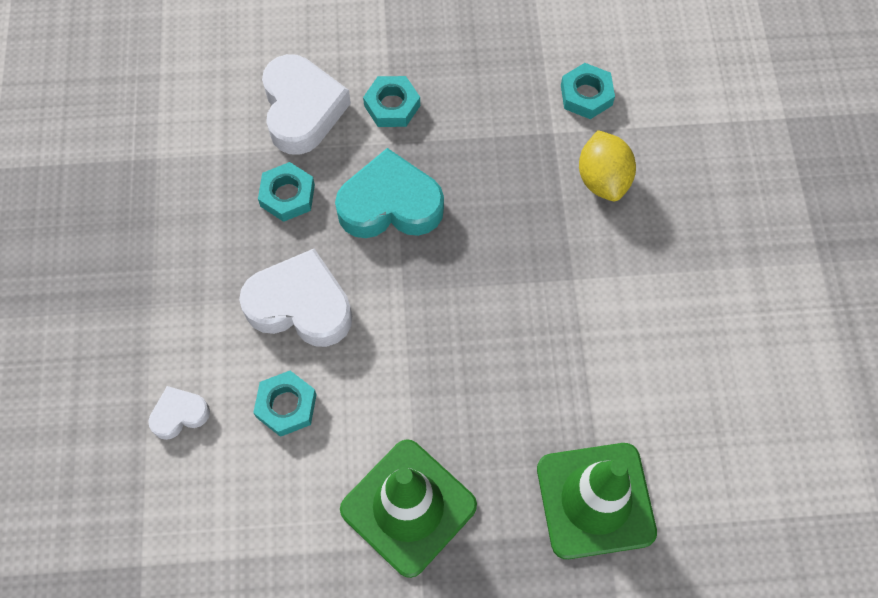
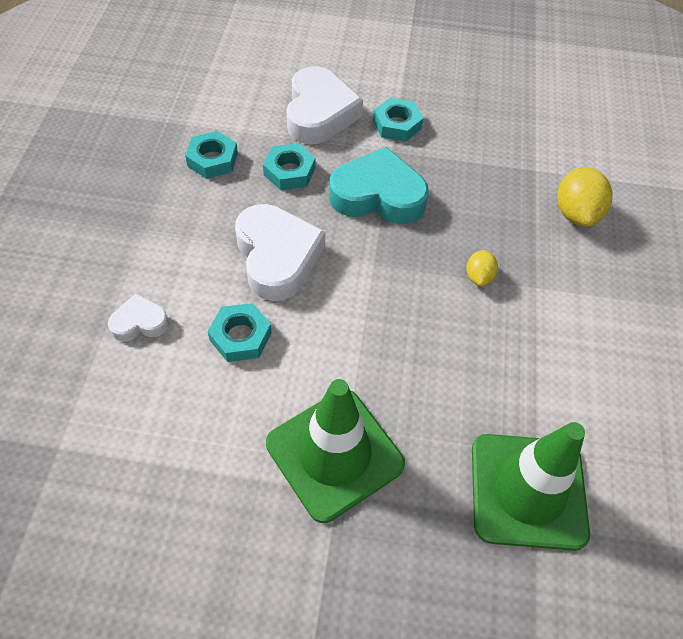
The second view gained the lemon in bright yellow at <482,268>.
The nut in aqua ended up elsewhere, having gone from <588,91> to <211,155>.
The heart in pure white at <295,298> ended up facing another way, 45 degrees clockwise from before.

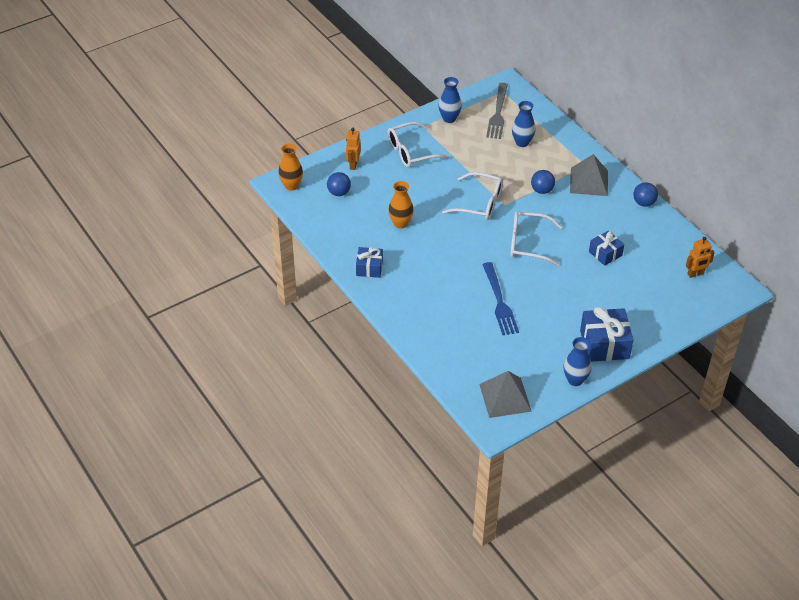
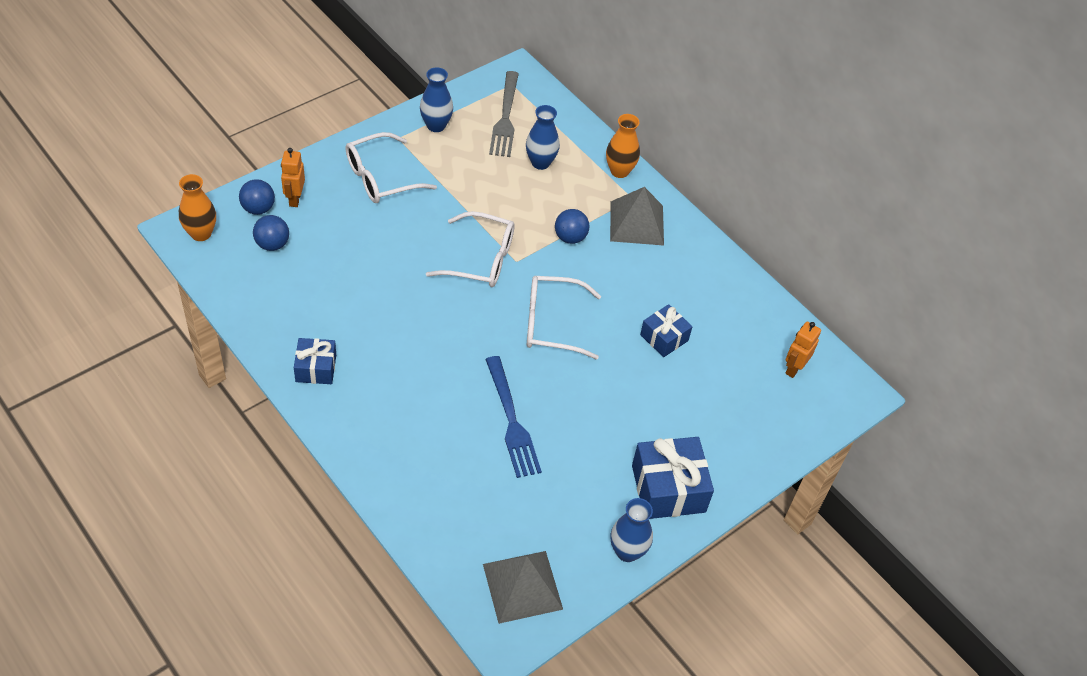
The vase in bright orange ended up elsewhere, having gone from <401,205> to <623,146>.
The sphere in blue ended up elsewhere, having gone from <645,194> to <257,197>.
The toy robot in bright orange at <700,257> ended up facing another way, 150 degrees clockwise from before.

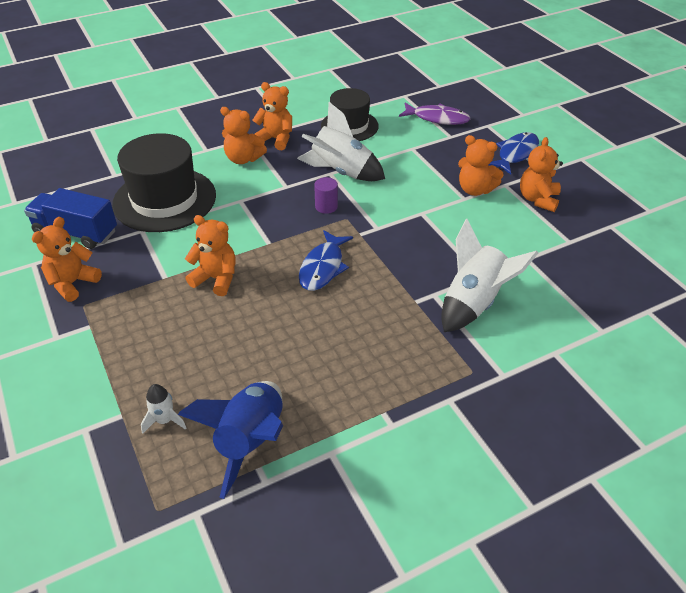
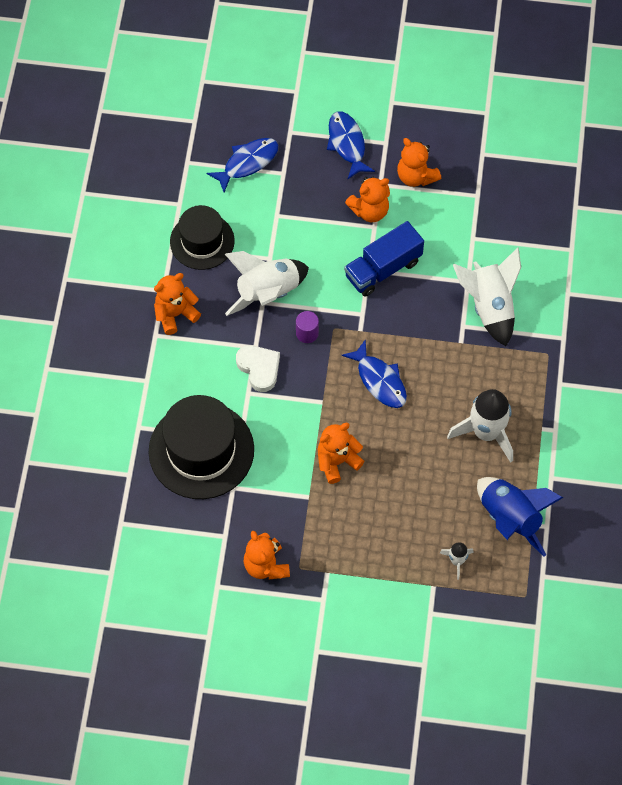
The second view lost the teddy bear in bright orange at <243,135>.
The second view gained the heart in pure white at <258,368>.
The second view gained the toy rocket in pure white at <480,426>.
The truck in blue ended up elsewhere, having gone from <70,218> to <384,259>.
What was the fish figure in royal purple at <434,114> turned into the fish figure in blue at <243,165>.

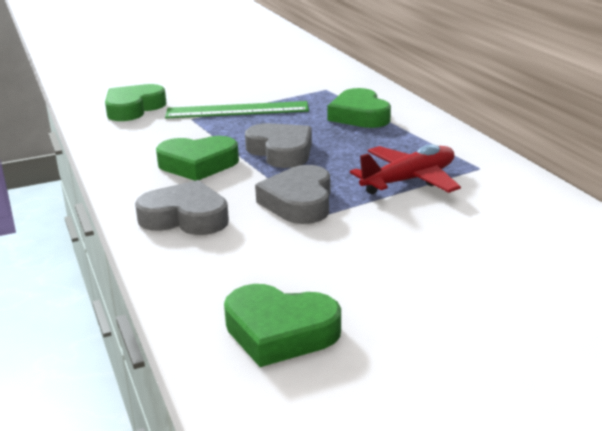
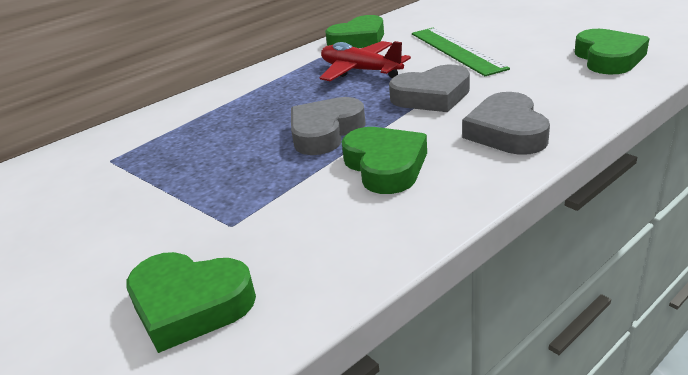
The ruler in leaf-green ended up elsewhere, having gone from <237,110> to <461,52>.
The heart in leaf-green ended up elsewhere, having gone from <359,108> to <354,31>.

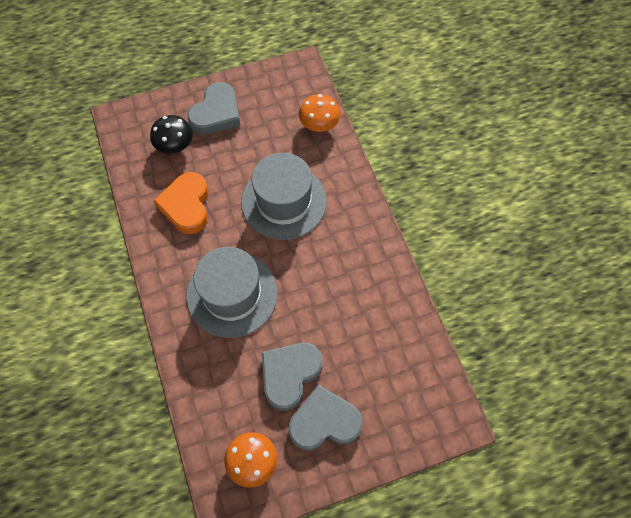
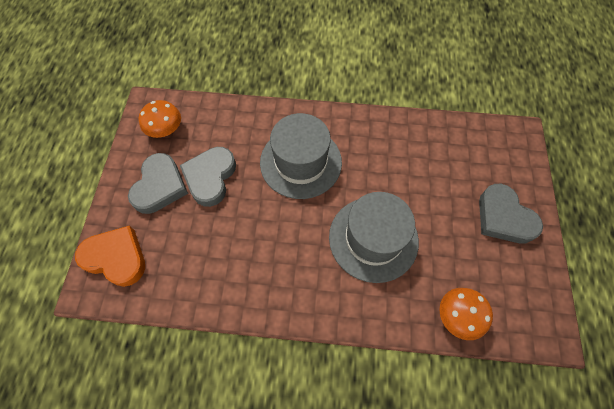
The second view lost the fungus in black at <171,134>.
The heart in bright orange ended up elsewhere, having gone from <181,203> to <110,256>.
The heart in gray at <292,377> ended up facing another way, 135 degrees counterclockwise from before.

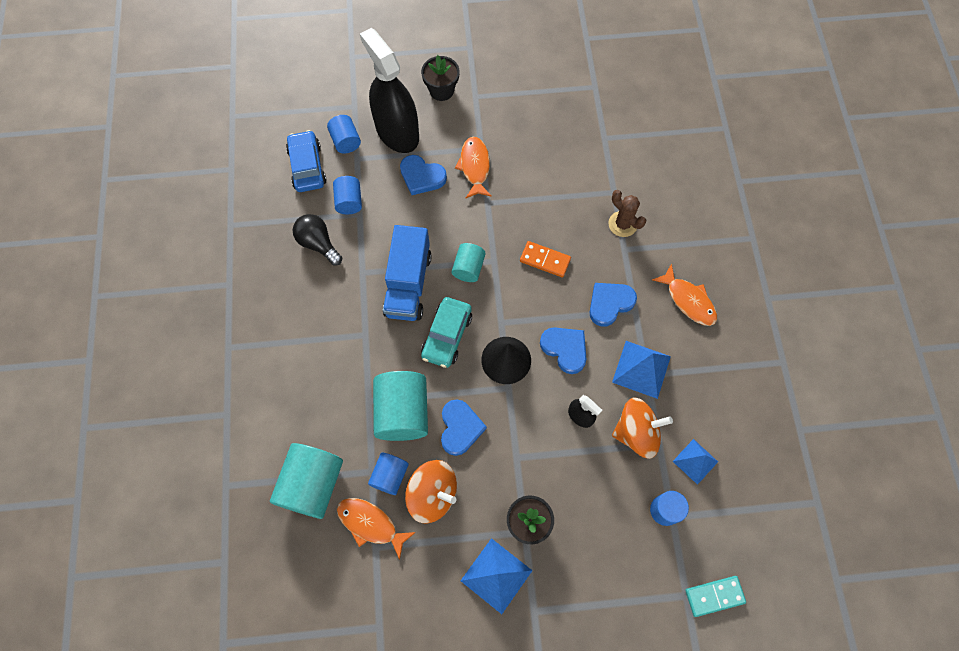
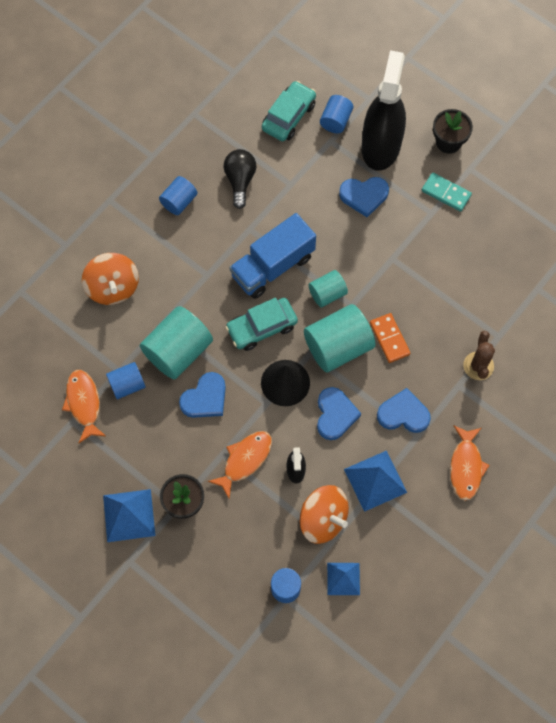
The cylinder shape in aqua ended up elsewhere, having gone from <306,481> to <340,338>.
The cylinder shape in blue ended up elsewhere, having gone from <347,195> to <178,195>.
The spinning top in bright orange ended up elsewhere, having gone from <431,492> to <110,279>.
The fish figure in bright orange ended up elsewhere, having gone from <473,167> to <240,465>.
The domino in aqua ended up elsewhere, having gone from <715,596> to <447,192>.
What was the automobile in blue at <306,161> turned into the automobile in aqua at <289,111>.
The heart in blue at <423,175> ended up facing another way, 75 degrees counterclockwise from before.

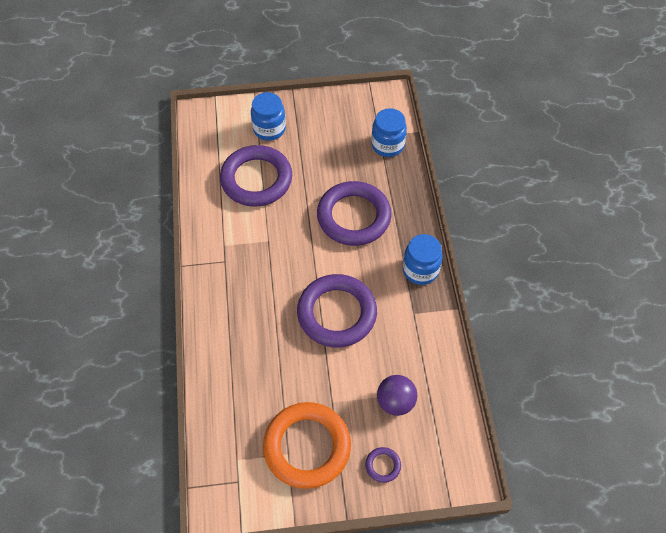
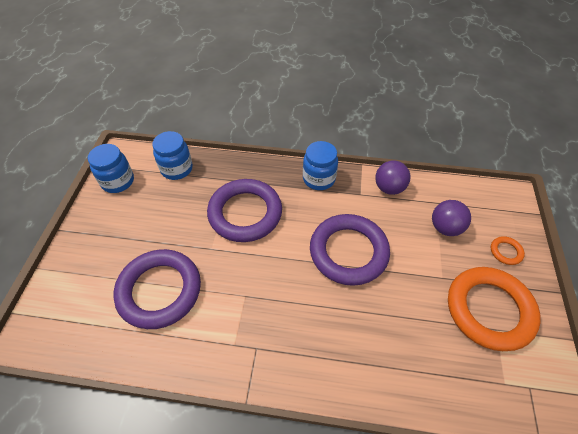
The second view gained the sphere in royal purple at <393,177>.
The preserve jar in blue ended up elsewhere, having gone from <268,116> to <111,168>.
What was the hoop in royal purple at <383,465> turned into the hoop in bright orange at <508,250>.

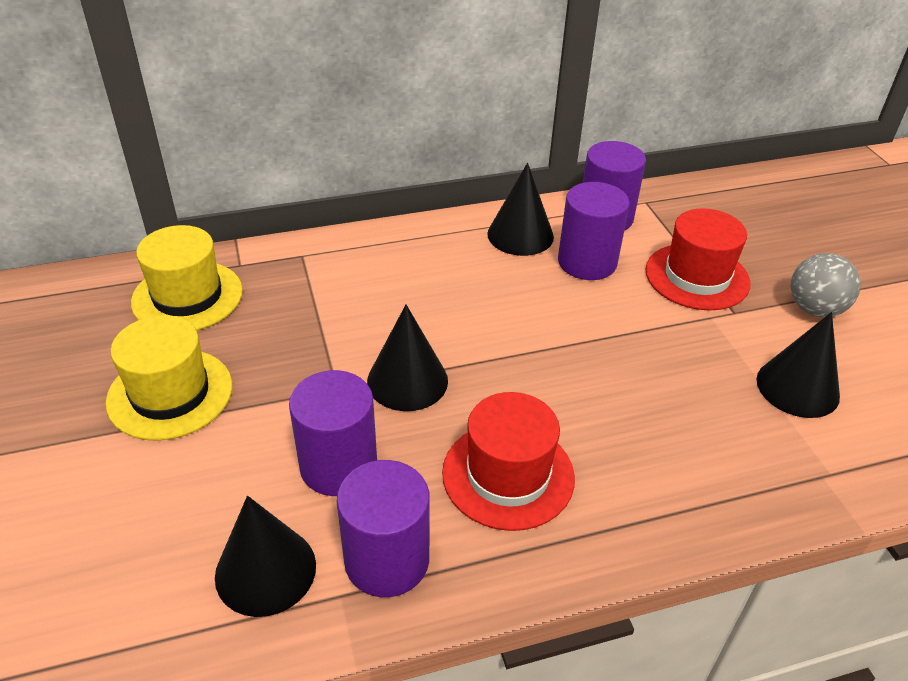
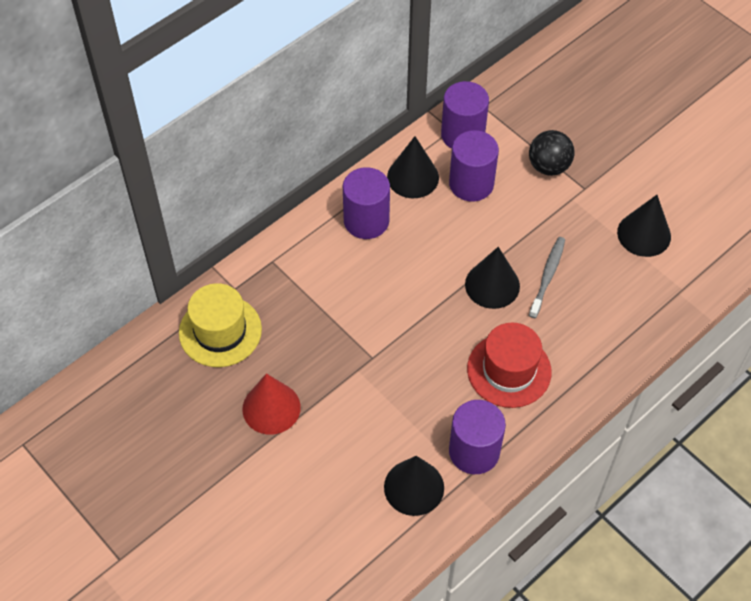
The second view lost the sphere in gray at <825,285>.
The second view gained the tooth brush in gray at <547,277>.
The cylinder shape in royal purple ended up elsewhere, having gone from <333,433> to <366,203>.
The solid cone in black ended up elsewhere, having gone from <407,358> to <492,278>.
Where the tall hat in bright yellow stood at <168,378>, the solid cone in red came to stand at <271,404>.
Where the tall hat in red stood at <698,259>, the sphere in black came to stand at <552,153>.

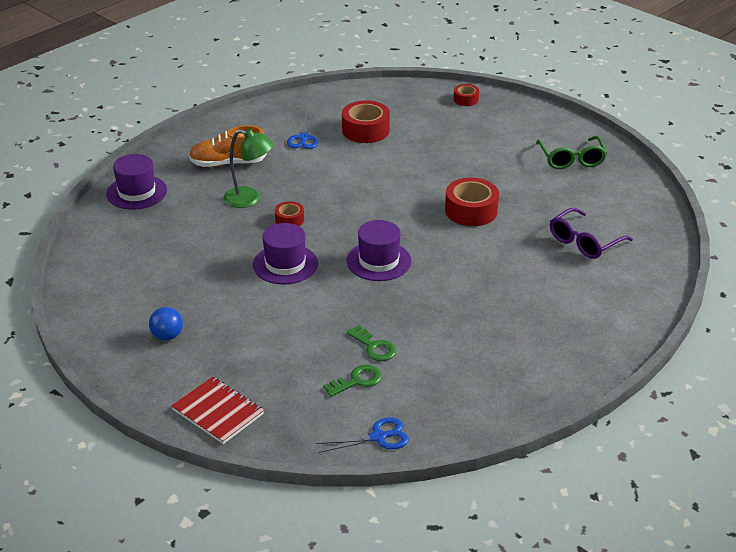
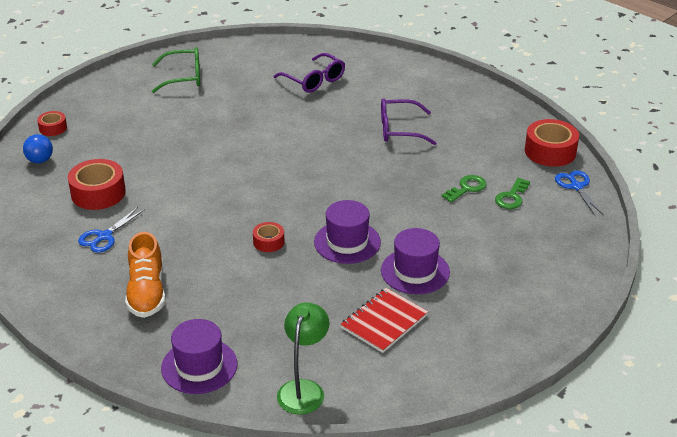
The second view gained the spectacles in royal purple at <408,121>.
The sphere in blue ended up elsewhere, having gone from <166,323> to <38,148>.
The exercise book in red ended up elsewhere, having gone from <217,410> to <384,320>.
The lamp in leaf-green ended up elsewhere, having gone from <249,168> to <303,359>.
The tall hat in royal purple ended up elsewhere, having gone from <379,250> to <415,261>.
The tape in red ended up elsewhere, having gone from <472,202> to <552,143>.
The scissors in blue at <302,131> ended up facing another way, 120 degrees clockwise from before.
The door key in leaf-green at <352,381> ended up facing another way, 120 degrees counterclockwise from before.

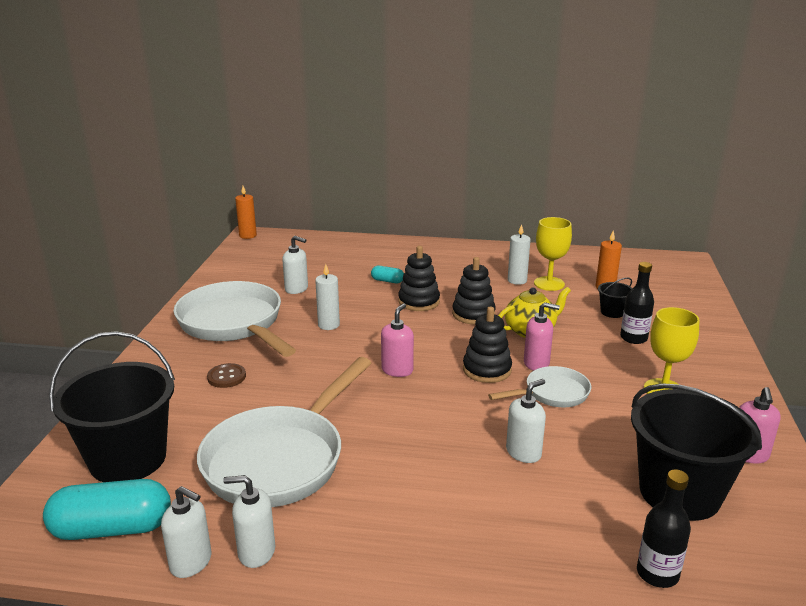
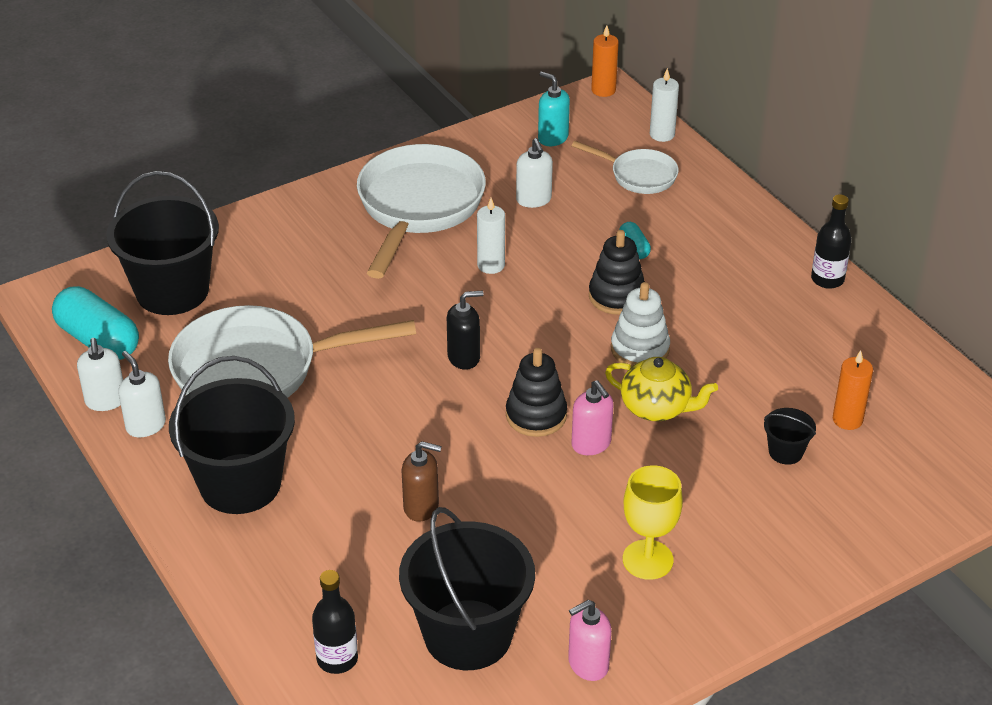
The second view lost the button in brown at <226,375>.
The second view lost the goblet in bright yellow at <553,254>.
The second view gained the sand bucket in black at <232,435>.
The second view gained the soap dispenser in aqua at <554,108>.
The pan in pure white ended up elsewhere, having gone from <539,386> to <625,167>.
The candle in pure white ended up elsewhere, having gone from <519,254> to <664,105>.
The bottle in black ended up elsewhere, having gone from <637,303> to <831,241>.
What was the soap dispenser in rosy at <397,340> turned into the soap dispenser in black at <465,330>.
What was the ring stacker in black at <474,291> turned into the ring stacker in pure white at <640,324>.
What was the soap dispenser in pure white at <526,421> turned into the soap dispenser in brown at <422,481>.

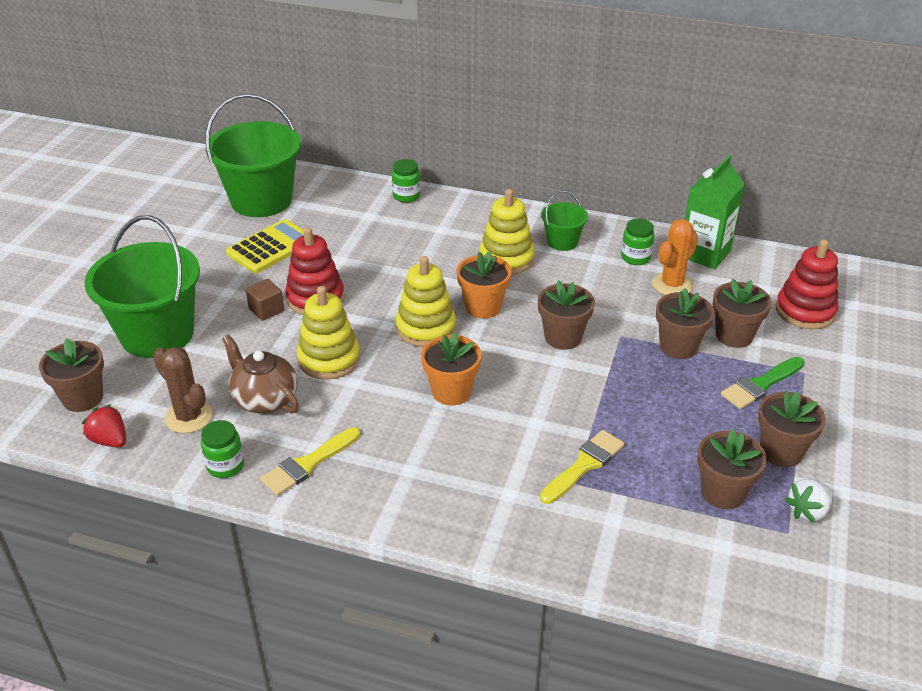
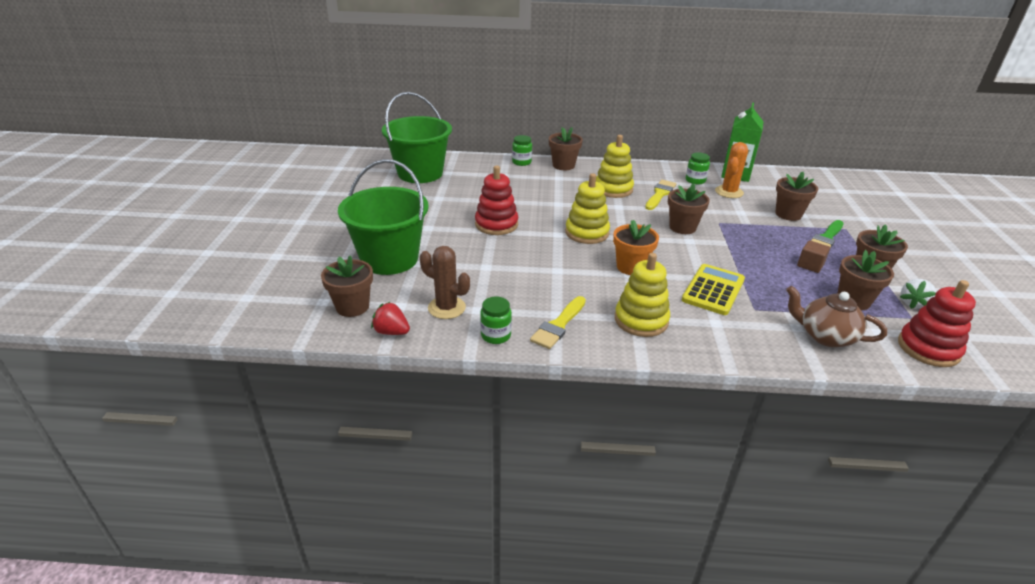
The second view lost the flower pot in bright orange at <484,285>.
The second view lost the sand bucket in leaf-green at <564,220>.
The china teapot in brown ended up elsewhere, having gone from <260,374> to <836,316>.
The adding machine in bright yellow ended up elsewhere, having gone from <265,246> to <713,289>.
The cube in brown ended up elsewhere, having gone from <265,300> to <813,256>.
The ring stacker in bright yellow ended up elsewhere, having gone from <328,333> to <642,295>.
The paint brush in bright yellow ended up elsewhere, having gone from <582,467> to <660,195>.
The flower pot in brown ended up elsewhere, having gone from <685,323> to <566,148>.
The ring stacker in red ended up elsewhere, having gone from <807,284> to <937,323>.

